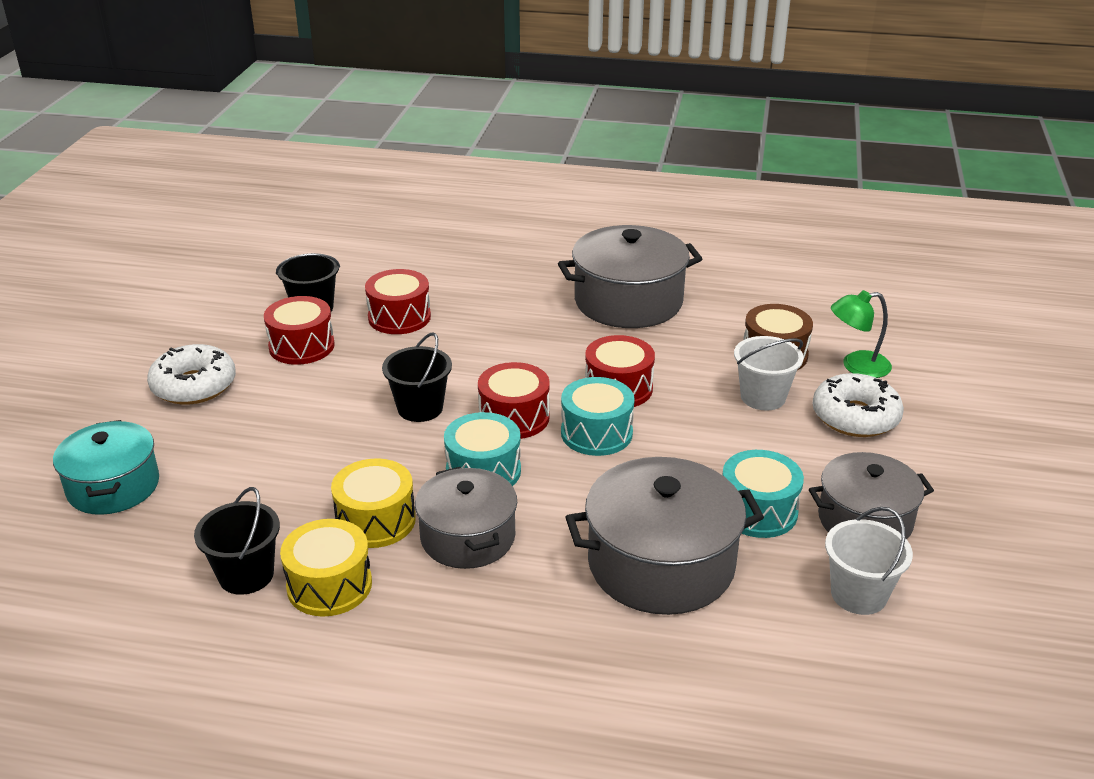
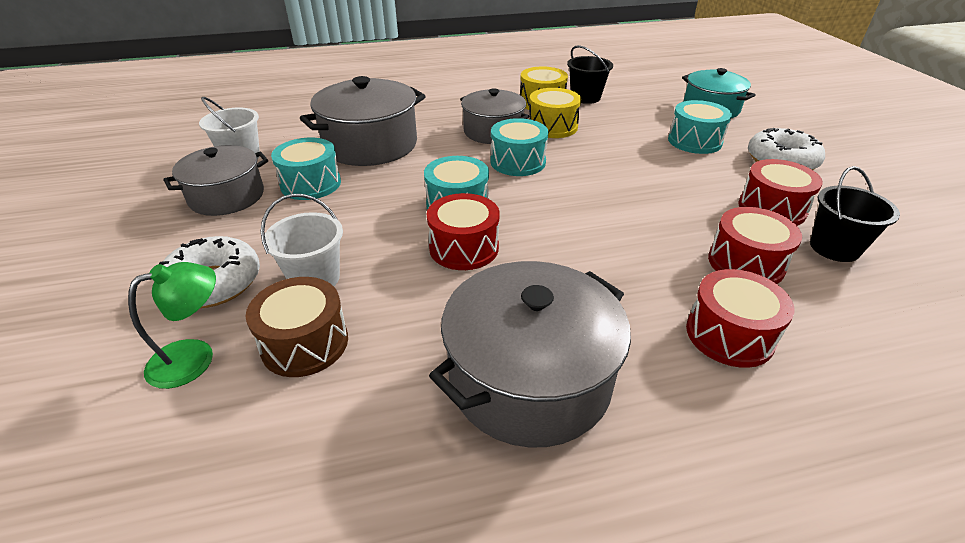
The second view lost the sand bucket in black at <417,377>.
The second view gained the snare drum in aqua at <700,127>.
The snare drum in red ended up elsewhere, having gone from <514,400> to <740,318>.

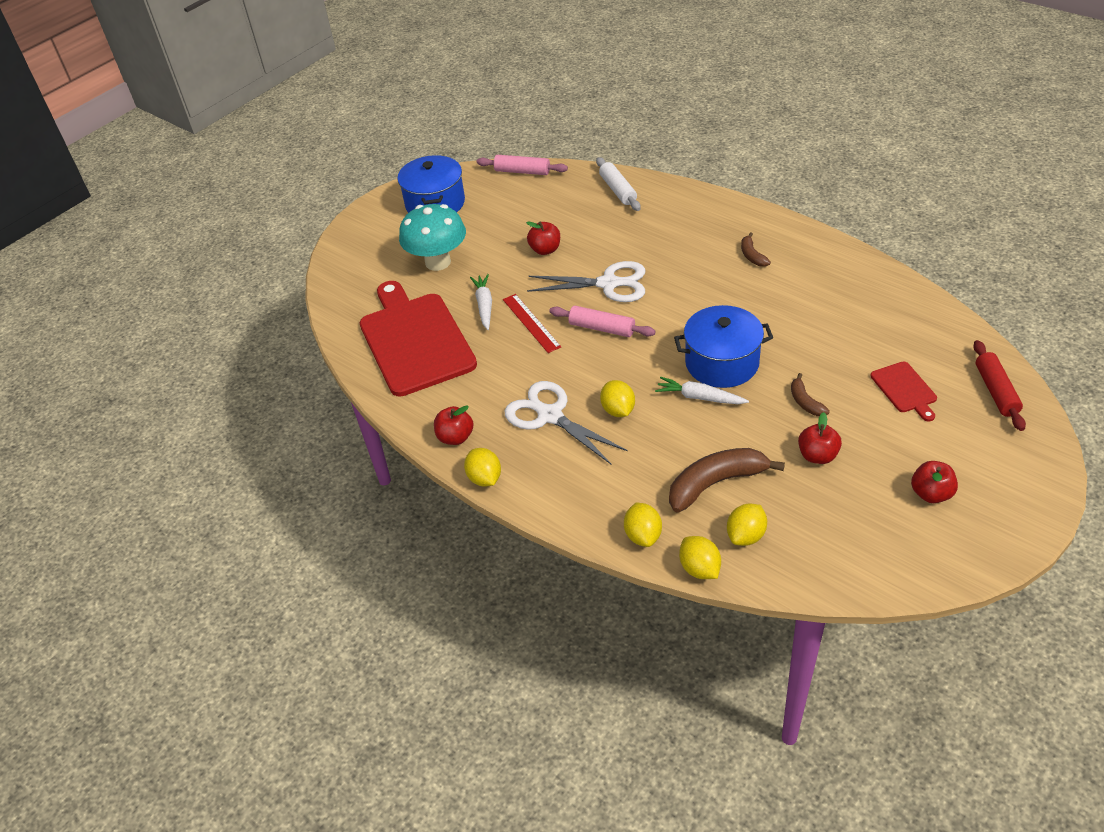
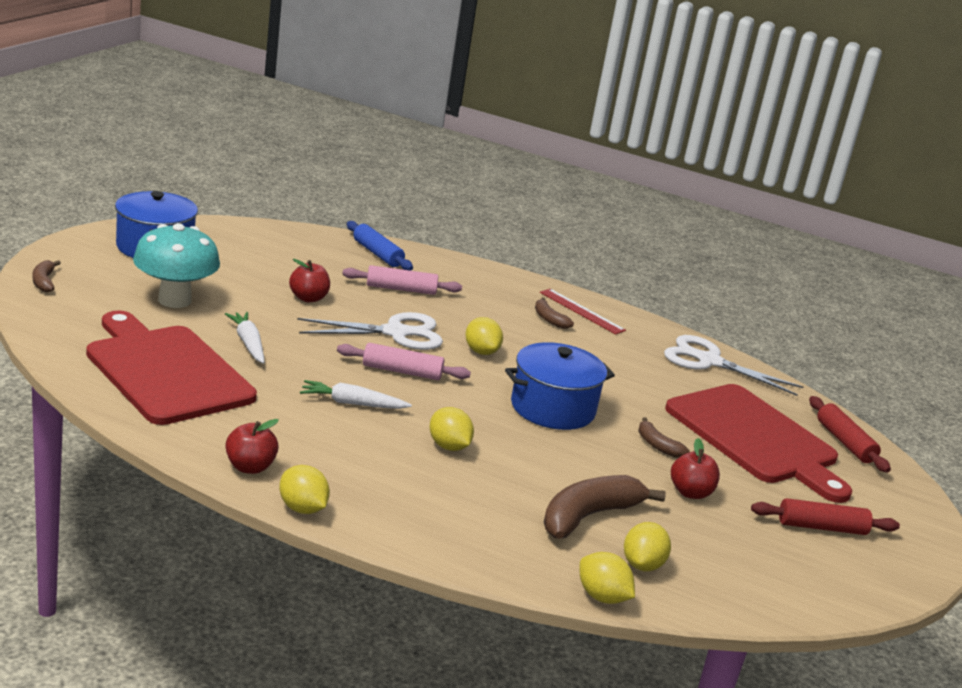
The second view gained the banana in brown at <47,276>.
The pastry roller in rosy ended up elsewhere, having gone from <522,165> to <402,280>.
The ruler in red ended up elsewhere, having gone from <532,323> to <583,311>.
The scissors in pure white ended up elsewhere, having gone from <566,422> to <733,365>.
The lemon in bright yellow ended up elsewhere, having gone from <643,524> to <484,336>.
The root vegetable in pure white ended up elsewhere, having gone from <702,390> to <356,394>.
Where the toy apple in red stood at <934,482>, the pastry roller in red came to stand at <825,516>.
What was the pastry roller in pure white at <618,184> turned into the pastry roller in blue at <380,246>.
The size of the cutting board in red at <903,391> changed by a factor of 2.27.

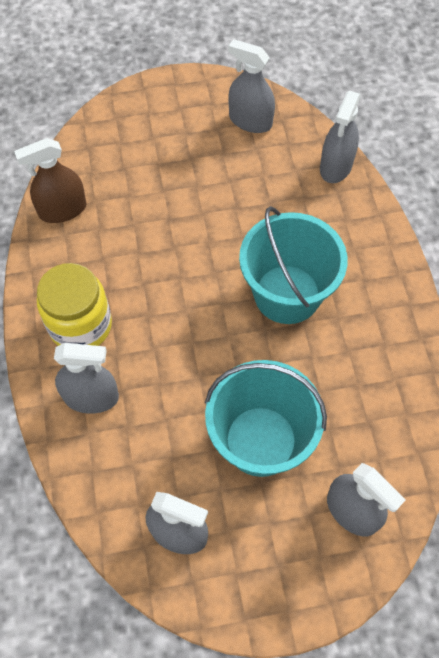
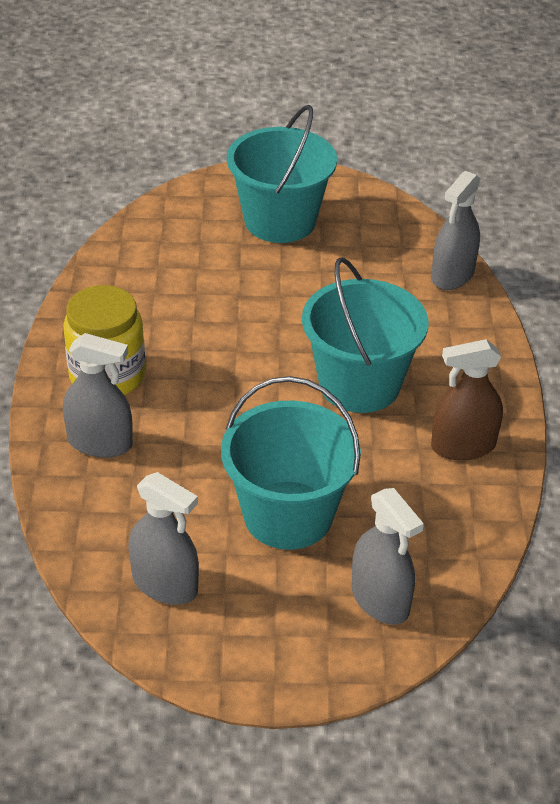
The second view lost the spray bottle in gray at <251,86>.
The second view gained the sand bucket in aqua at <282,174>.
The spray bottle in brown ended up elsewhere, having gone from <50,180> to <467,399>.

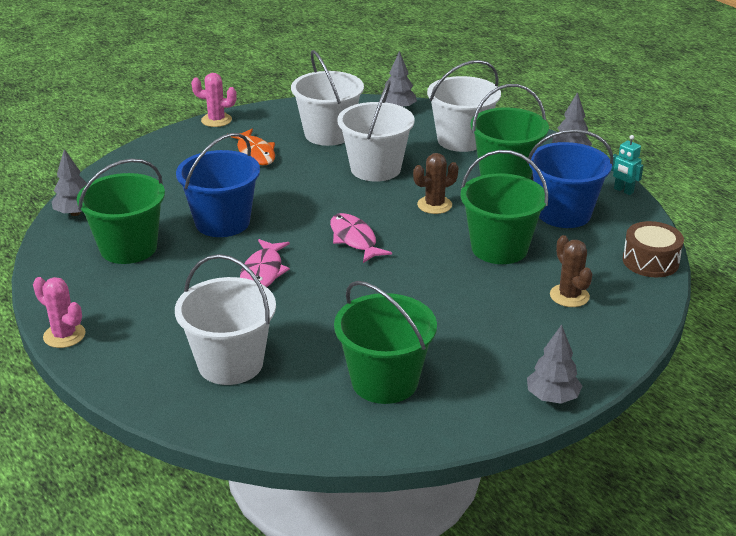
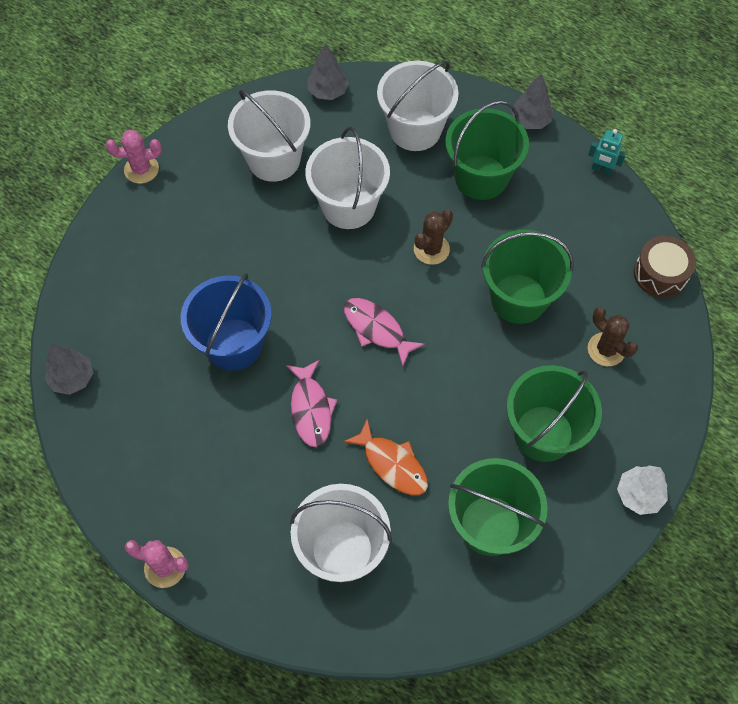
The second view lost the sand bucket in blue at <570,178>.
The sand bucket in leaf-green ended up elsewhere, having gone from <121,211> to <554,413>.
The fish figure in bright orange ended up elsewhere, having gone from <253,147> to <385,457>.
What was the toy tree in gray at <554,364> turned into the toy tree in pure white at <642,490>.

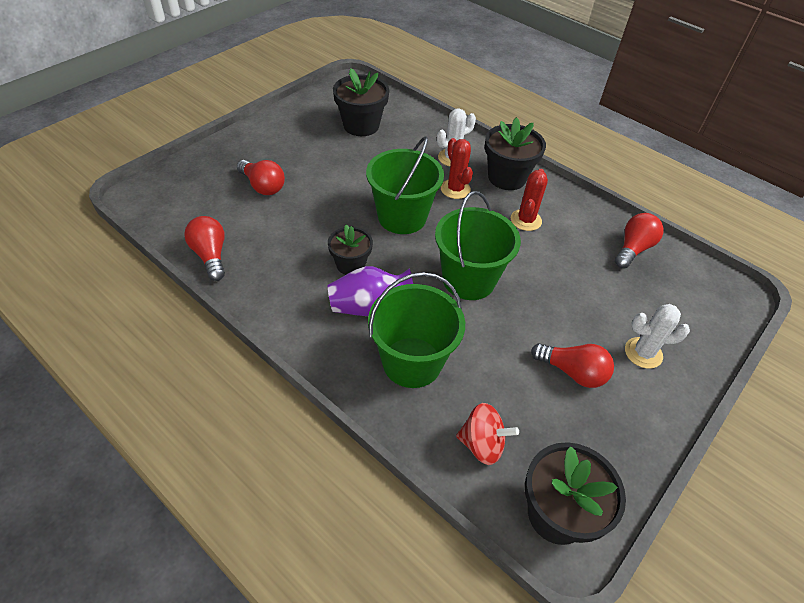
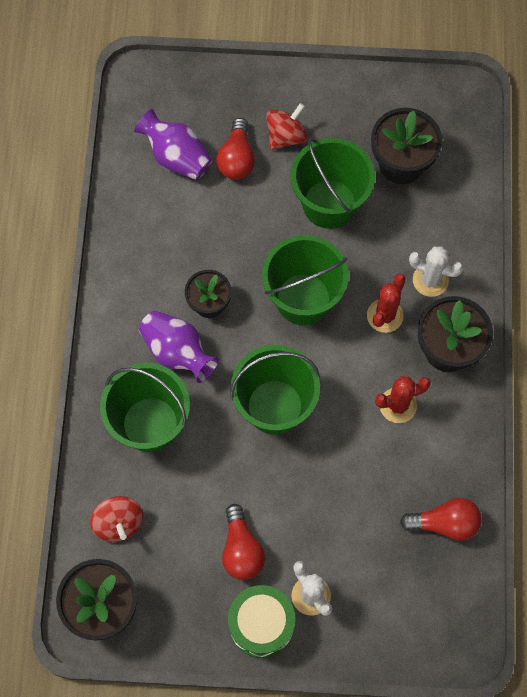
The second view lost the light bulb in red at <204,248>.
The second view gained the vase in royal purple at <173,144>.
The second view gained the snare drum in leaf-green at <261,621>.
The second view gained the spinning top in red at <286,126>.
The second view gained the sand bucket in leaf-green at <332,183>.

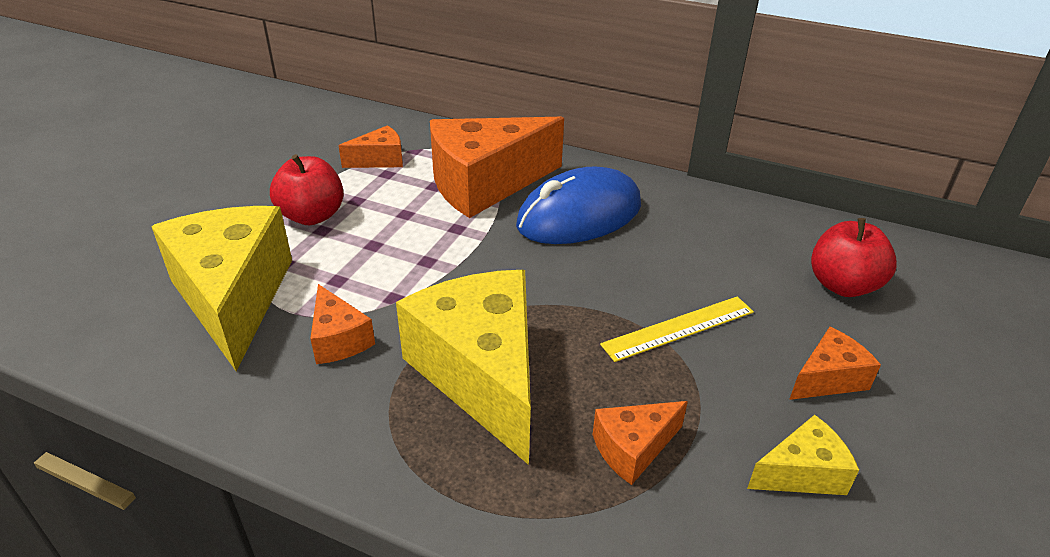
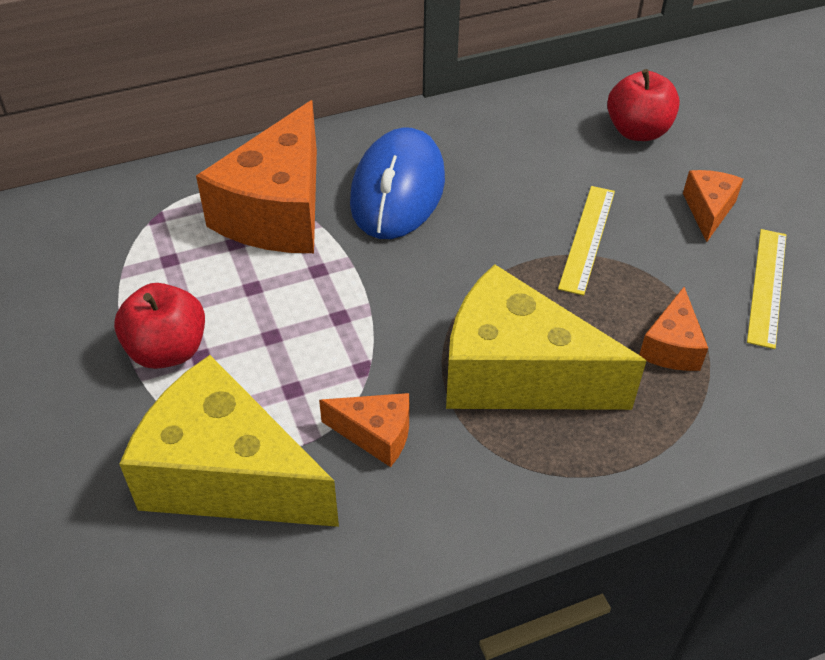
The second view lost the piece of cheese in bright orange at <371,146>.
Where the piece of cheese in bright yellow stood at <803,455>, the ruler in bright yellow came to stand at <766,289>.

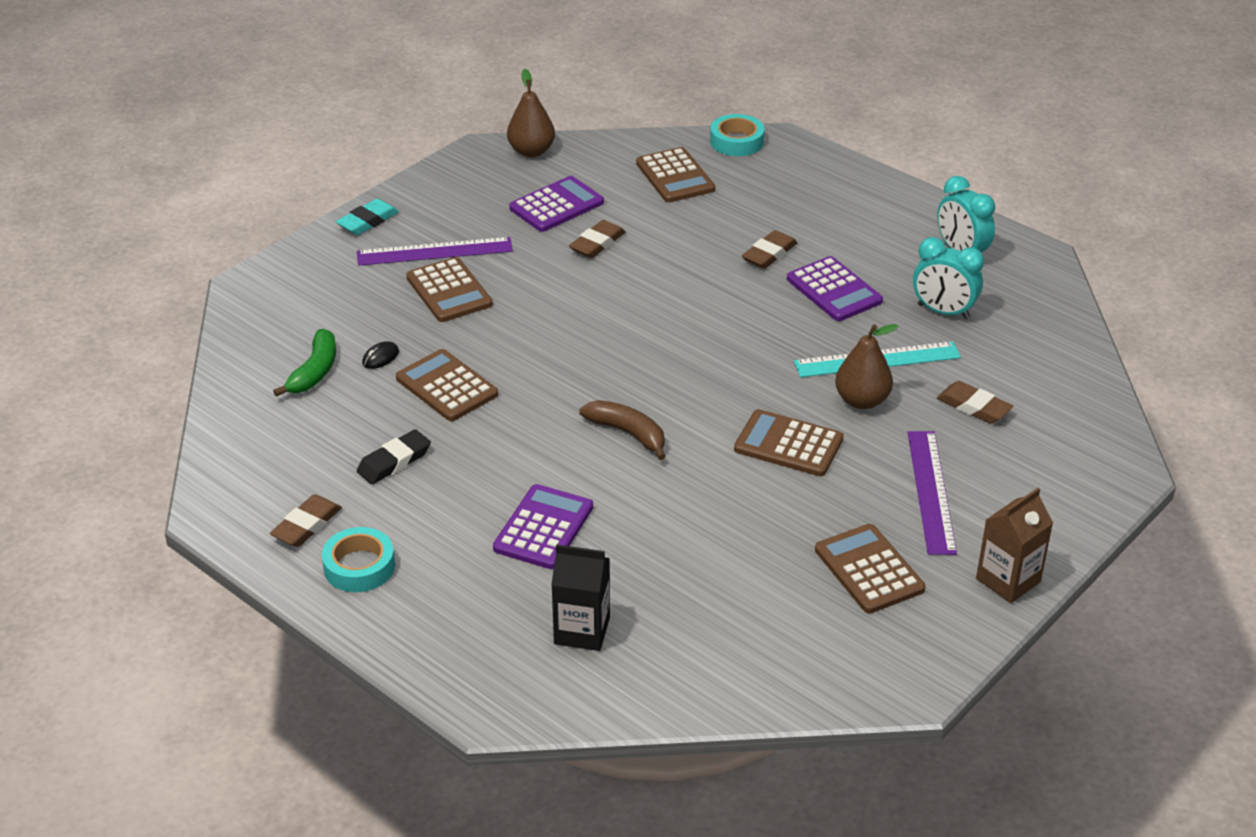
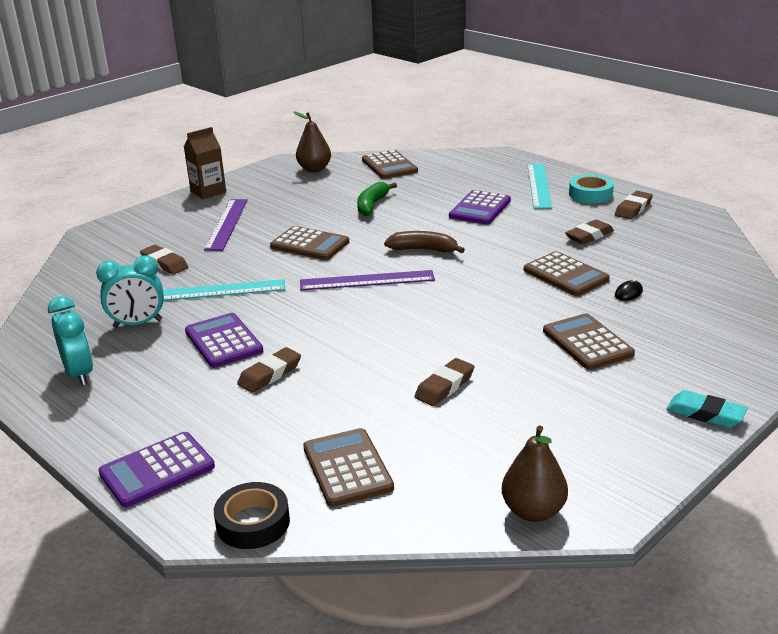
The second view lost the milk carton in black at <580,597>.
The second view gained the ruler in aqua at <539,186>.
The banana in leaf-green ended up elsewhere, having gone from <304,363> to <377,199>.
The ruler in royal purple ended up elsewhere, having gone from <435,251> to <367,280>.
The adding machine in royal purple ended up elsewhere, having gone from <556,204> to <156,469>.
The adding machine in brown ended up elsewhere, having gone from <870,568> to <390,164>.
The pear fruit in brown ended up elsewhere, having gone from <866,366> to <312,141>.
What was the eraser in black at <394,456> turned into the eraser in brown at <589,231>.
What was the tape in aqua at <737,135> turned into the tape in black at <252,515>.
The eraser in aqua at <367,217> ended up facing another way, 75 degrees clockwise from before.
The banana in brown at <622,430> ended up facing another way, 150 degrees clockwise from before.
The clock in aqua at <948,278> ended up facing another way, 135 degrees clockwise from before.

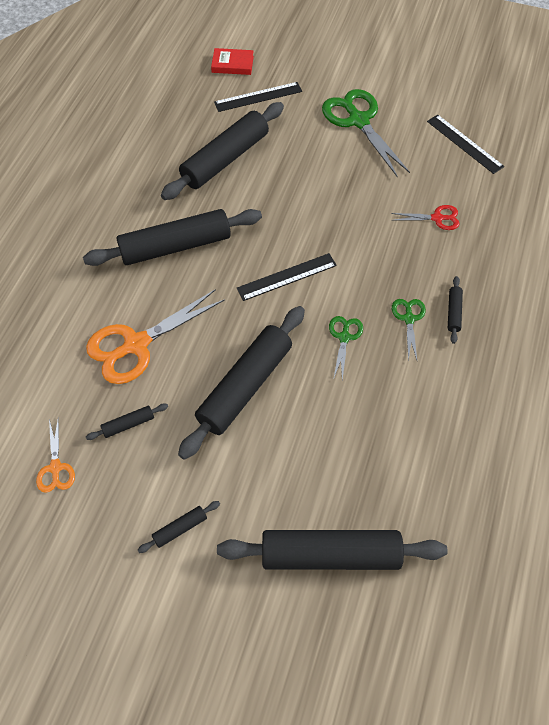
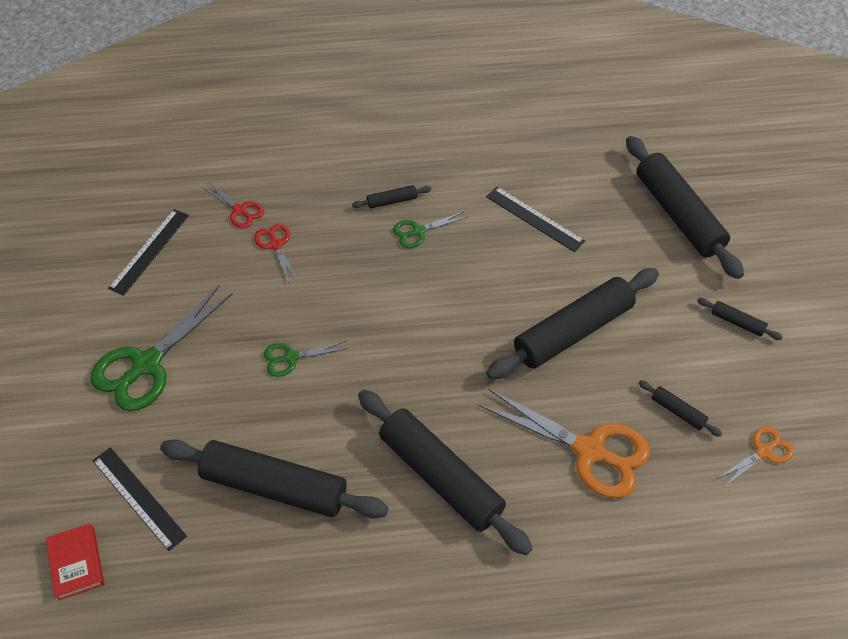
The second view gained the scissors in red at <233,205>.
The ruler in black ended up elsewhere, having gone from <287,277> to <535,219>.
The scissors in leaf-green ended up elsewhere, having gone from <346,348> to <306,359>.
The pastry roller in black at <241,383> ended up facing another way, 45 degrees counterclockwise from before.

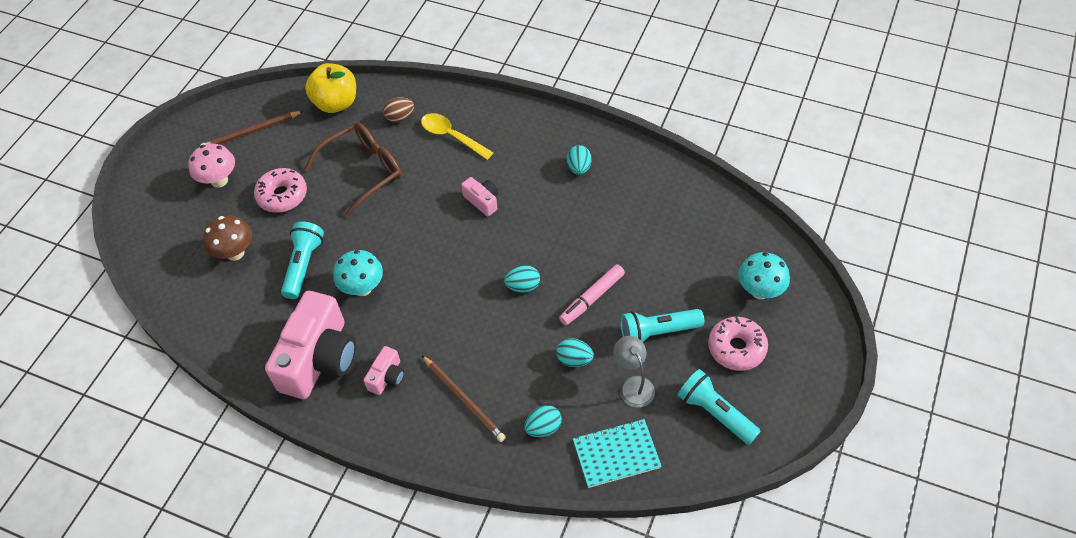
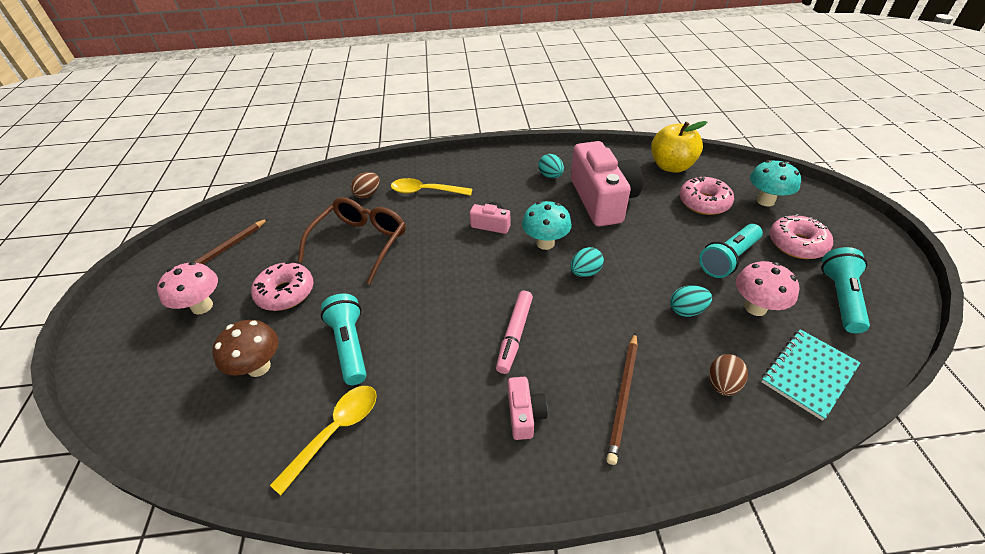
The second view gained the tablespoon in bright yellow at <323,440>.
The second view gained the donut in rosy at <707,195>.
The camera in rosy ended up elsewhere, having gone from <310,345> to <607,183>.
The toy apple in bright yellow ended up elsewhere, having gone from <330,88> to <679,147>.
The fungus in aqua ended up elsewhere, having gone from <358,273> to <547,225>.
The marker in rosy ended up elsewhere, having gone from <592,294> to <514,332>.
Where the lamp in gray stood at <634,371>, the fungus in rosy came to stand at <767,288>.
What was the toy egg in aqua at <543,421> turned into the toy egg in brown at <728,375>.
The pencil in brown at <464,398> ended up facing another way, 90 degrees clockwise from before.
The torch in aqua at <719,407> ended up facing another way, 90 degrees clockwise from before.

